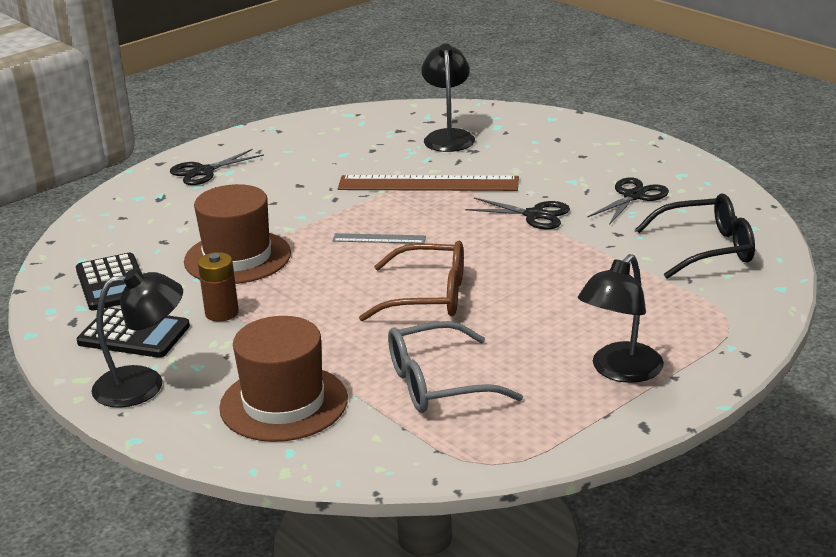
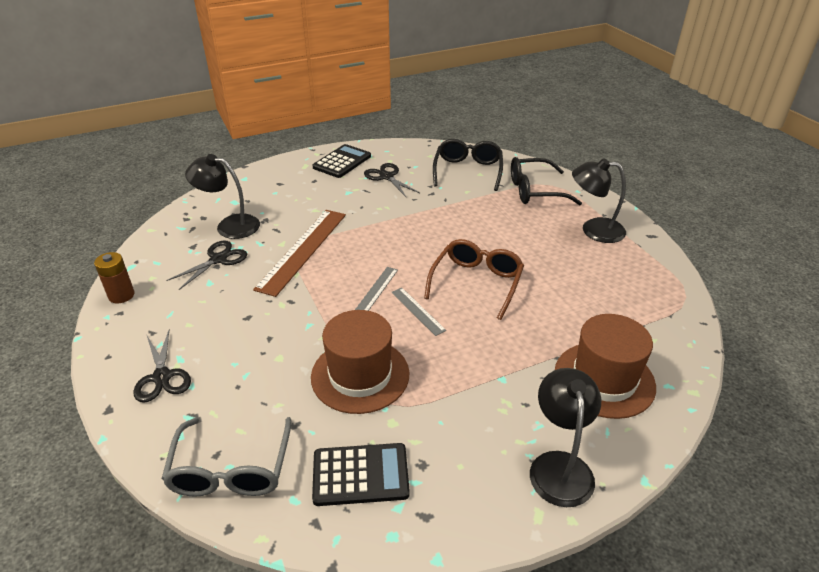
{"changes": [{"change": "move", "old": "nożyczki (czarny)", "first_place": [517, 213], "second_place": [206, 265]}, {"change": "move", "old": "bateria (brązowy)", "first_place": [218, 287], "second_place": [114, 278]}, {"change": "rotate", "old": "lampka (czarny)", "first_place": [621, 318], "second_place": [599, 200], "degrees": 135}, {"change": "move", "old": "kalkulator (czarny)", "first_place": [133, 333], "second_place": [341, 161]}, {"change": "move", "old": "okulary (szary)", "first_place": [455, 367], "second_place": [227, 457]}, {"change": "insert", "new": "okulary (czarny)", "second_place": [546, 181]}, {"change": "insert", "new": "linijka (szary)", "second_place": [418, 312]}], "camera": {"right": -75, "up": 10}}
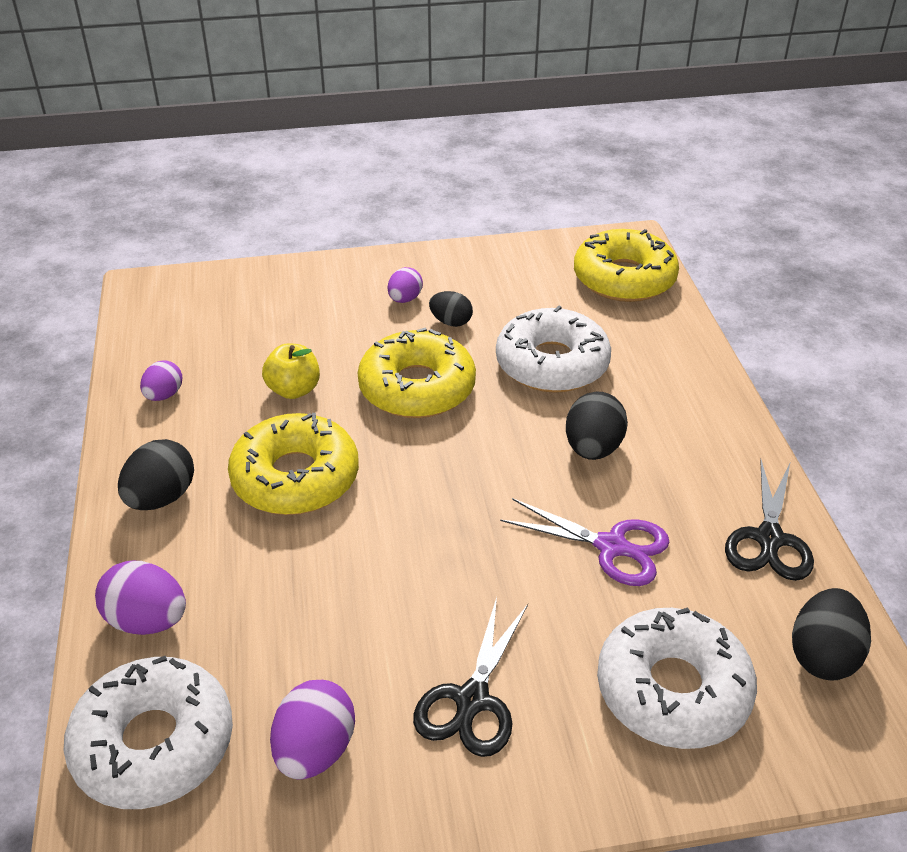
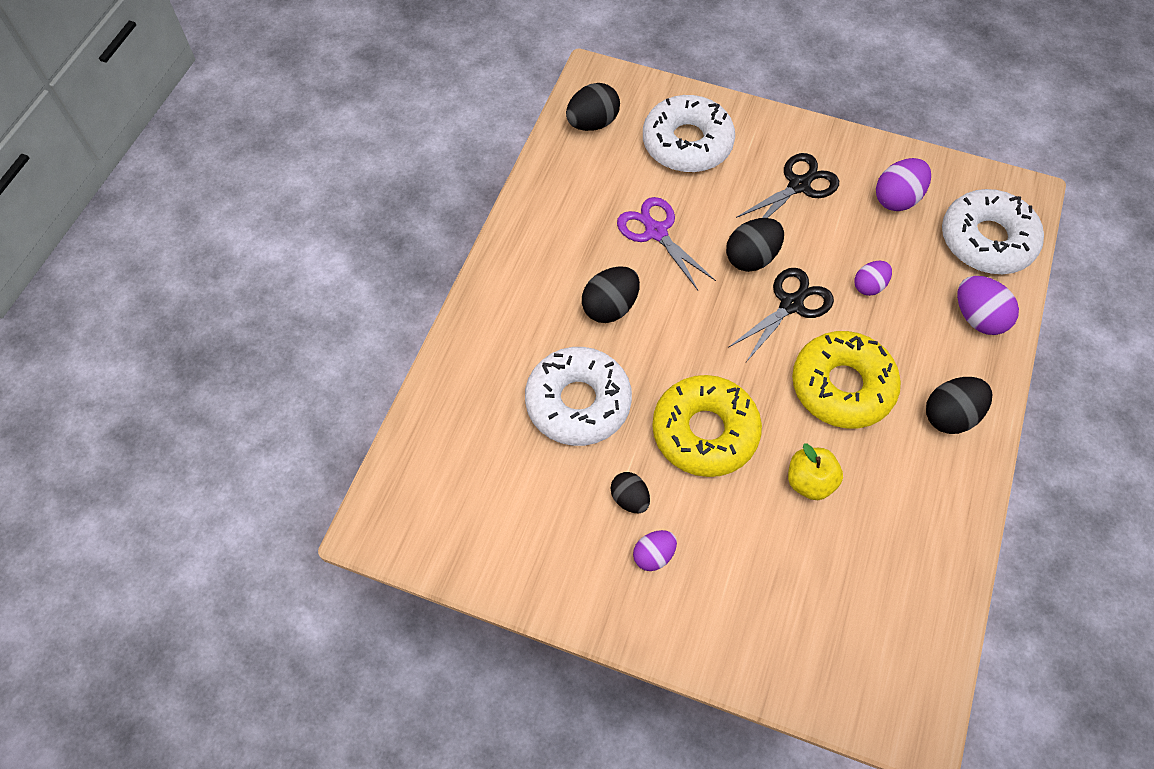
{"changes": [{"change": "delete", "old": "donut (żółty)", "first_place": [626, 265]}, {"change": "move", "old": "jajko (fioletowy)", "first_place": [161, 381], "second_place": [873, 278]}, {"change": "move", "old": "nożyczki (czarny)", "first_place": [769, 519], "second_place": [781, 315]}, {"change": "insert", "new": "jajko (czarny)", "second_place": [755, 245]}], "camera": {"right": -150, "up": 20}}
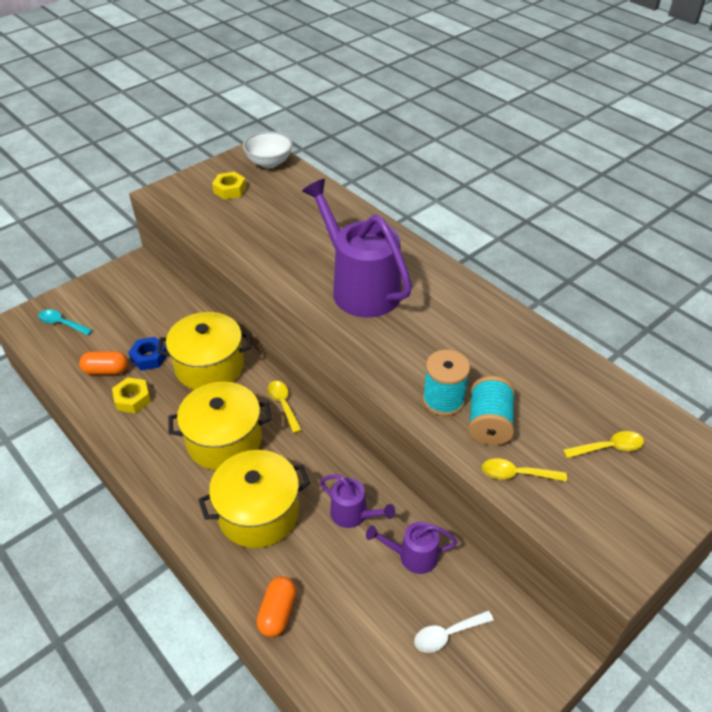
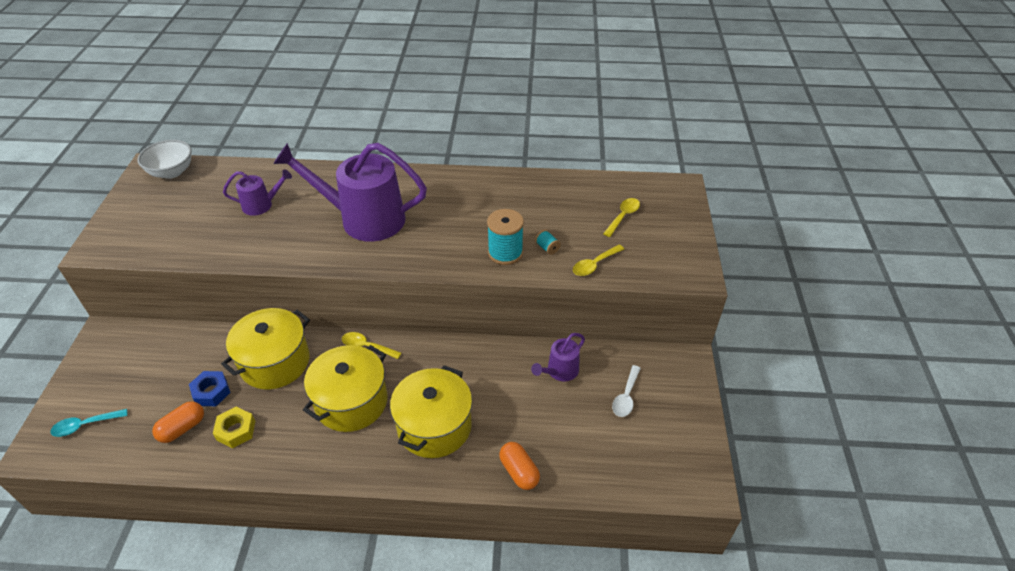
{"changes": [{"change": "delete", "old": "nakrętka (żółty)", "first_place": [229, 186]}, {"change": "resize", "old": "szpulka (turkusowy)", "first_place": [491, 410], "second_place": [548, 242], "factor": 0.48}, {"change": "move", "old": "konewka (fioletowy)", "first_place": [357, 501], "second_place": [257, 192]}], "camera": {"right": -45, "up": 0}}
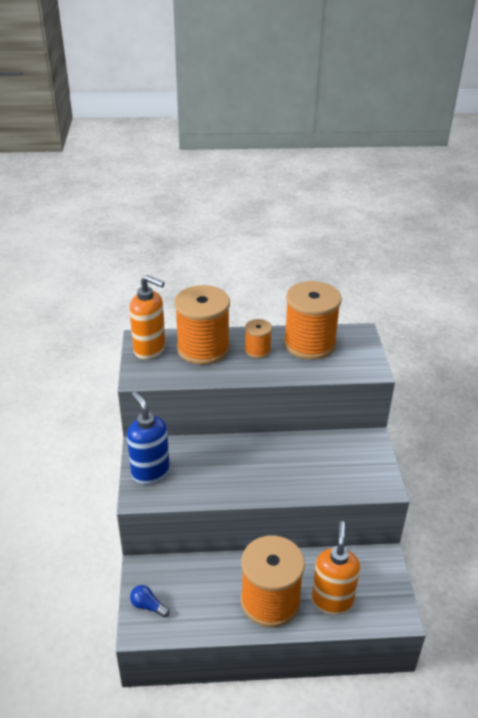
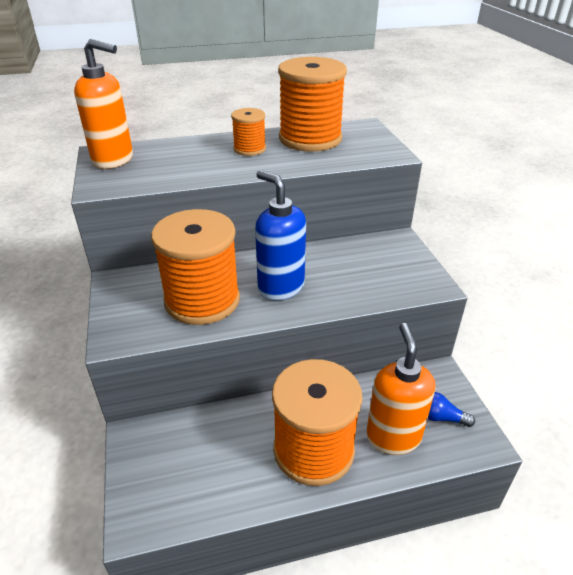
{"changes": [{"change": "move", "old": "szpulka (pomarańczowy)", "first_place": [202, 325], "second_place": [195, 267]}, {"change": "move", "old": "dozownik mydła (niebieski)", "first_place": [148, 438], "second_place": [280, 235]}, {"change": "move", "old": "żarówka (niebieski)", "first_place": [149, 601], "second_place": [451, 409]}], "camera": {"right": -10, "up": 0}}
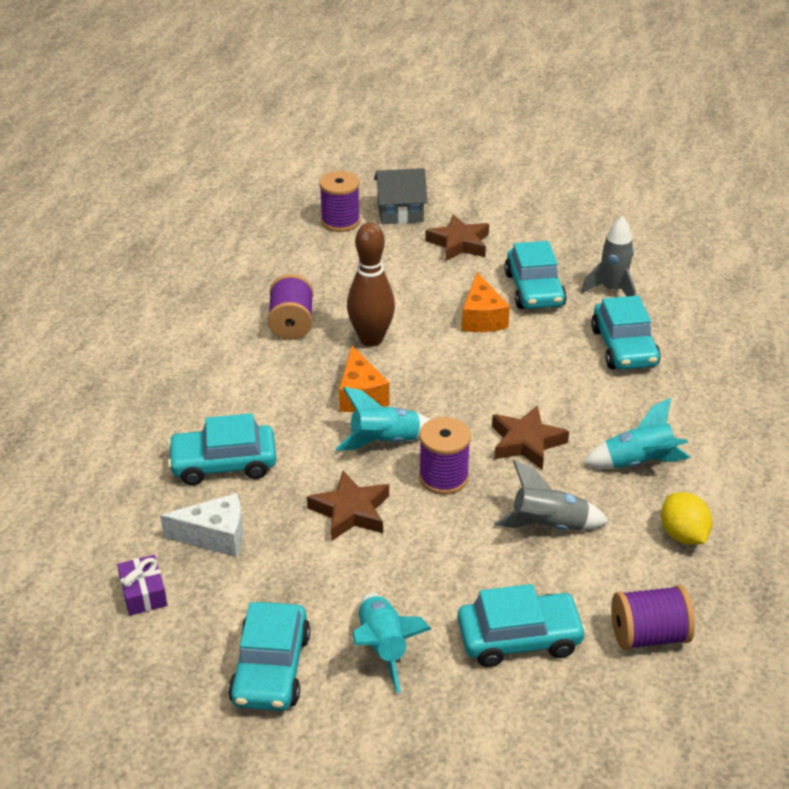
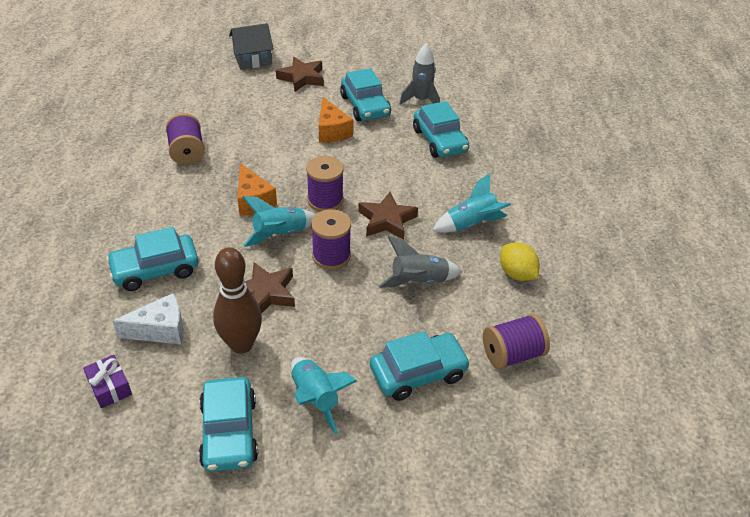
{"changes": [{"change": "move", "old": "szpulka (fioletowy)", "first_place": [339, 201], "second_place": [325, 184]}, {"change": "move", "old": "kręgiel (brązowy)", "first_place": [371, 284], "second_place": [237, 300]}], "camera": {"right": -15, "up": 5}}
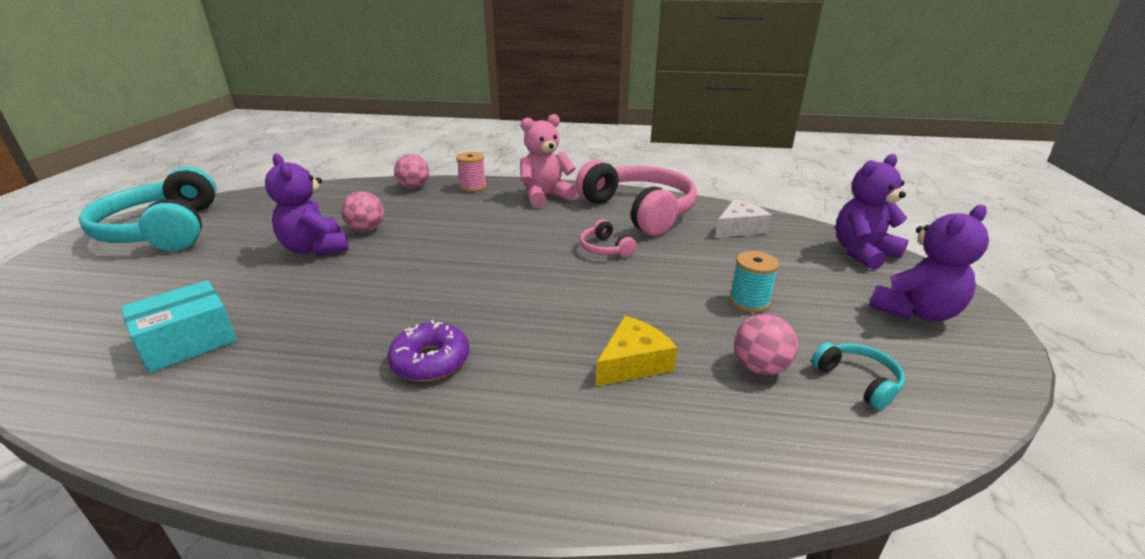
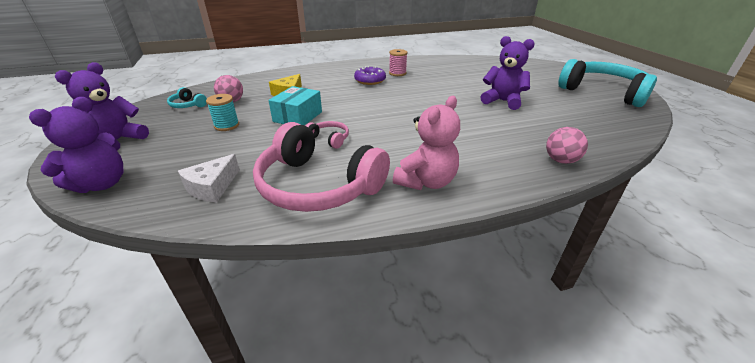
{"changes": [{"change": "move", "old": "szpulka (różowy)", "first_place": [471, 172], "second_place": [398, 62]}, {"change": "delete", "old": "piłka (różowy)", "first_place": [362, 211]}, {"change": "move", "old": "pudełko (turkusowy)", "first_place": [179, 326], "second_place": [295, 105]}], "camera": {"right": 155, "up": 5}}
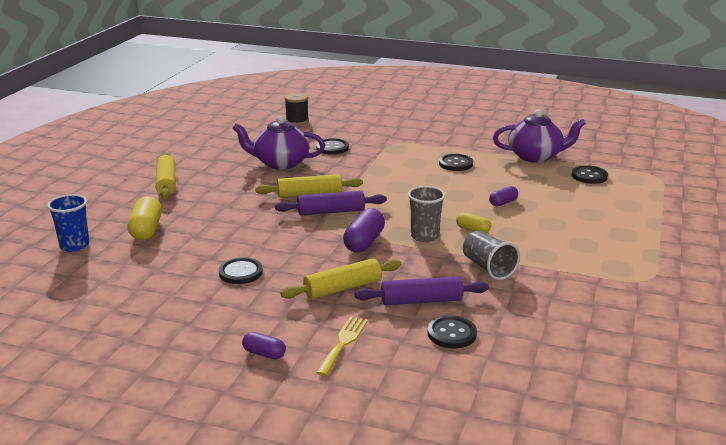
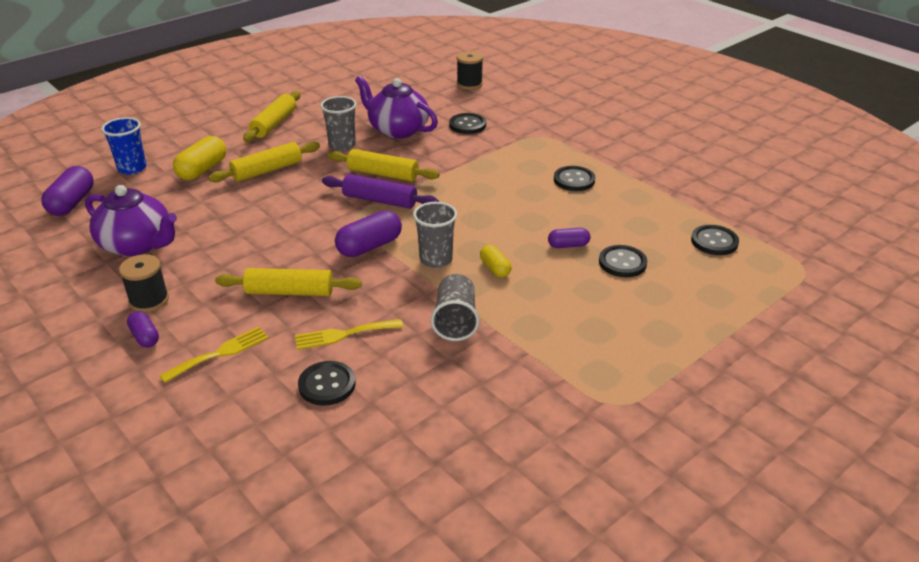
{"changes": [{"change": "move", "old": "imbryk (fioletowy)", "first_place": [539, 136], "second_place": [131, 220]}, {"change": "move", "old": "guzik (czarny)", "first_place": [241, 270], "second_place": [623, 261]}, {"change": "replace", "old": "wałek do ciasta (fioletowy)", "new": "widelec (żółty)", "first_place": [421, 290], "second_place": [349, 334]}, {"change": "insert", "new": "szklanka (szary)", "second_place": [338, 123]}, {"change": "insert", "new": "wałek do ciasta (żółty)", "second_place": [264, 162]}, {"change": "insert", "new": "kapsułka (fioletowy)", "second_place": [67, 191]}, {"change": "insert", "new": "szpulka (czarny)", "second_place": [144, 283]}], "camera": {"right": 30, "up": 10}}
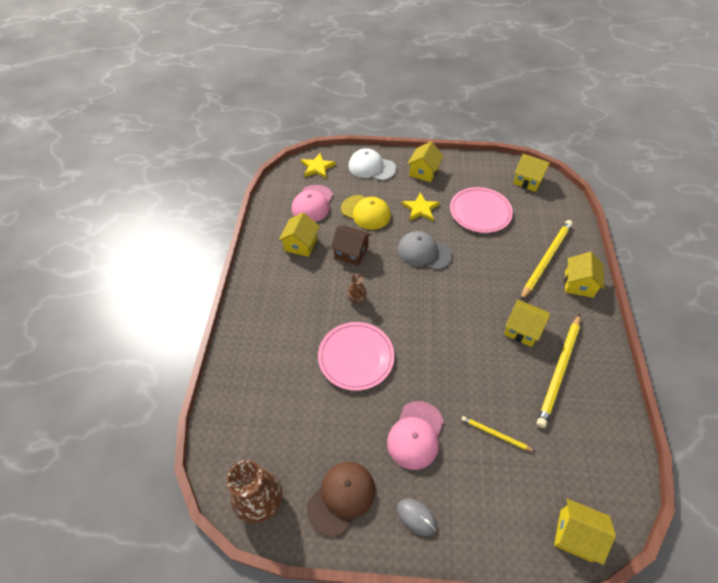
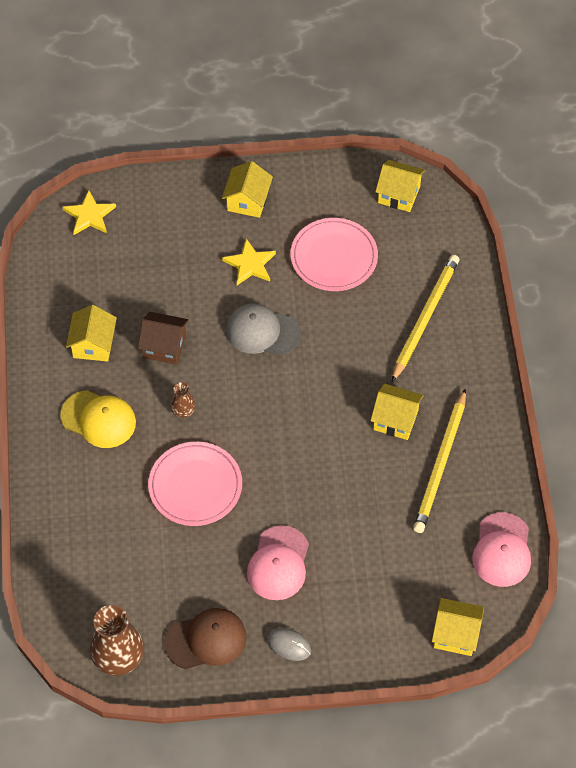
{"changes": [{"change": "delete", "old": "czapka (biały)", "first_place": [372, 164]}, {"change": "move", "old": "czapka (różowy)", "first_place": [312, 203], "second_place": [501, 549]}, {"change": "move", "old": "czapka (żółty)", "first_place": [366, 212], "second_place": [98, 419]}, {"change": "delete", "old": "domek (żółty)", "first_place": [584, 275]}, {"change": "delete", "old": "ołówek (żółty)", "first_place": [498, 434]}, {"change": "rotate", "old": "czapka (brązowy)", "first_place": [341, 499], "second_place": [205, 638], "degrees": 45}], "camera": {"right": -10, "up": 5}}
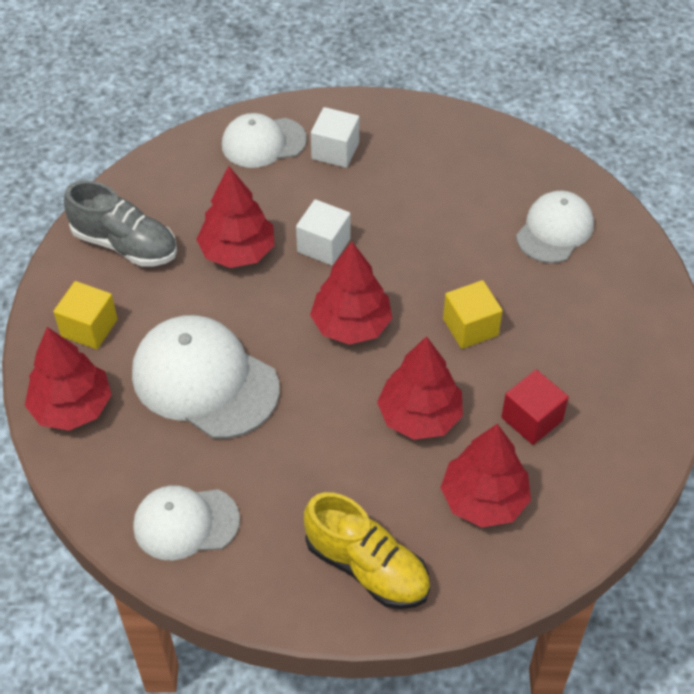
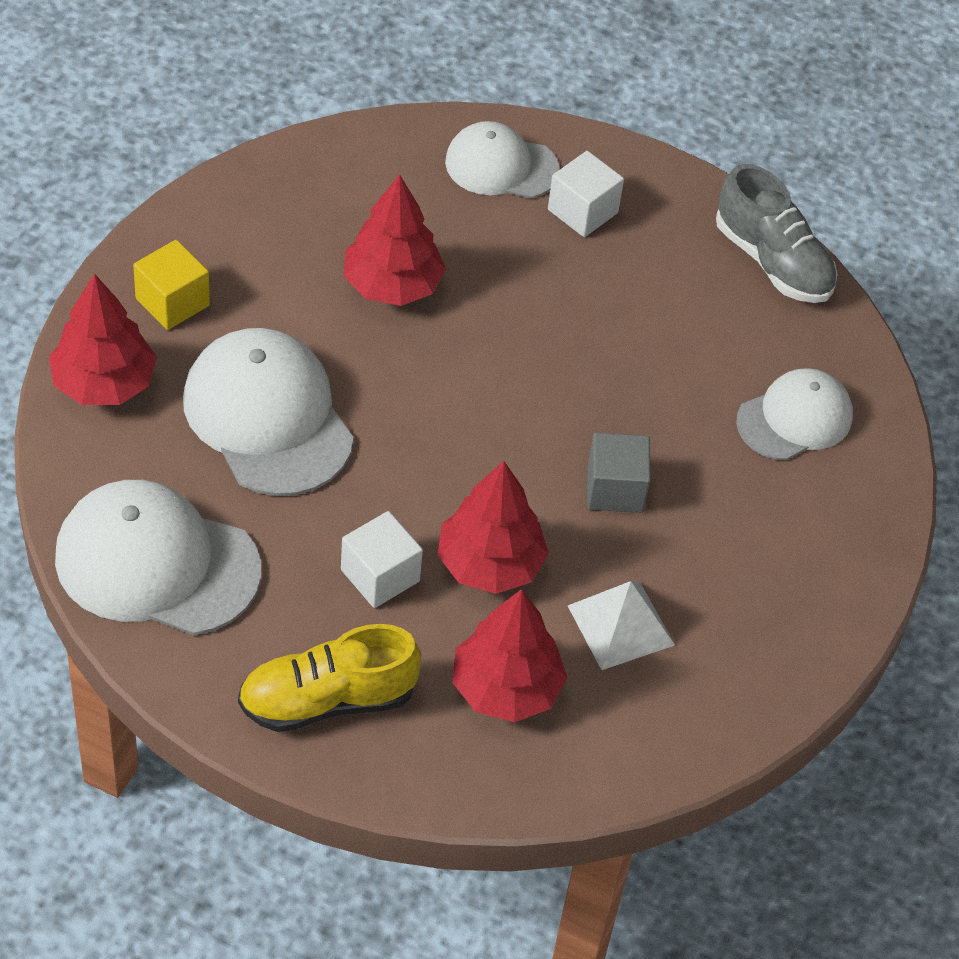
{"changes": [{"change": "move", "old": "but (szary)", "first_place": [120, 223], "second_place": [777, 233]}, {"change": "move", "old": "sześcian (biały)", "first_place": [323, 232], "second_place": [382, 559]}, {"change": "delete", "old": "drzewko (czerwony)", "first_place": [351, 293]}, {"change": "recolor", "old": "sześcian (żółty)", "new": "sześcian (szary)", "first_place": [473, 314], "second_place": [619, 472]}, {"change": "replace", "old": "sześcian (czerwony)", "new": "piramida (biały)", "first_place": [535, 407], "second_place": [621, 625]}, {"change": "resize", "old": "czapka (biały)", "first_place": [186, 522], "second_place": [158, 557], "factor": 1.59}, {"change": "rotate", "old": "but (żółty)", "first_place": [367, 550], "second_place": [329, 678], "degrees": 105}], "camera": {"right": 20, "up": 0}}
